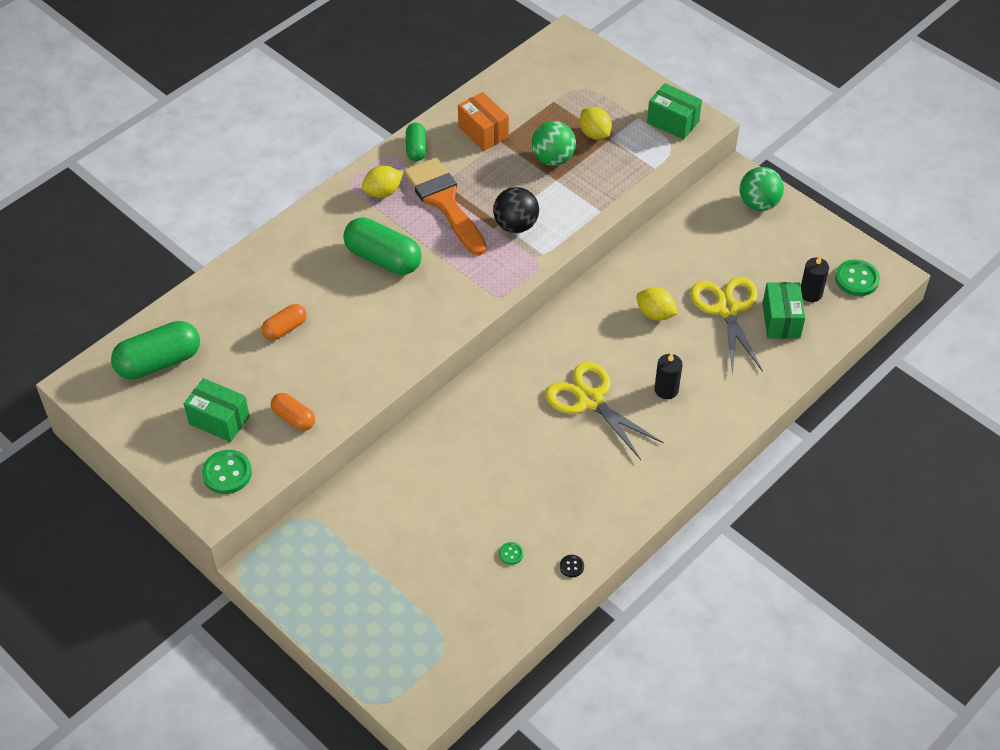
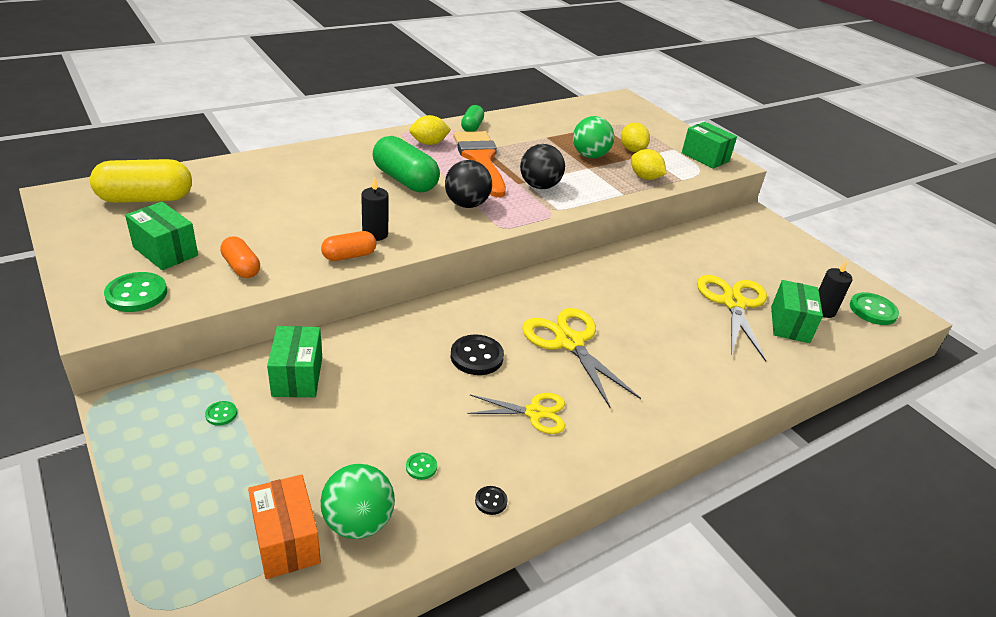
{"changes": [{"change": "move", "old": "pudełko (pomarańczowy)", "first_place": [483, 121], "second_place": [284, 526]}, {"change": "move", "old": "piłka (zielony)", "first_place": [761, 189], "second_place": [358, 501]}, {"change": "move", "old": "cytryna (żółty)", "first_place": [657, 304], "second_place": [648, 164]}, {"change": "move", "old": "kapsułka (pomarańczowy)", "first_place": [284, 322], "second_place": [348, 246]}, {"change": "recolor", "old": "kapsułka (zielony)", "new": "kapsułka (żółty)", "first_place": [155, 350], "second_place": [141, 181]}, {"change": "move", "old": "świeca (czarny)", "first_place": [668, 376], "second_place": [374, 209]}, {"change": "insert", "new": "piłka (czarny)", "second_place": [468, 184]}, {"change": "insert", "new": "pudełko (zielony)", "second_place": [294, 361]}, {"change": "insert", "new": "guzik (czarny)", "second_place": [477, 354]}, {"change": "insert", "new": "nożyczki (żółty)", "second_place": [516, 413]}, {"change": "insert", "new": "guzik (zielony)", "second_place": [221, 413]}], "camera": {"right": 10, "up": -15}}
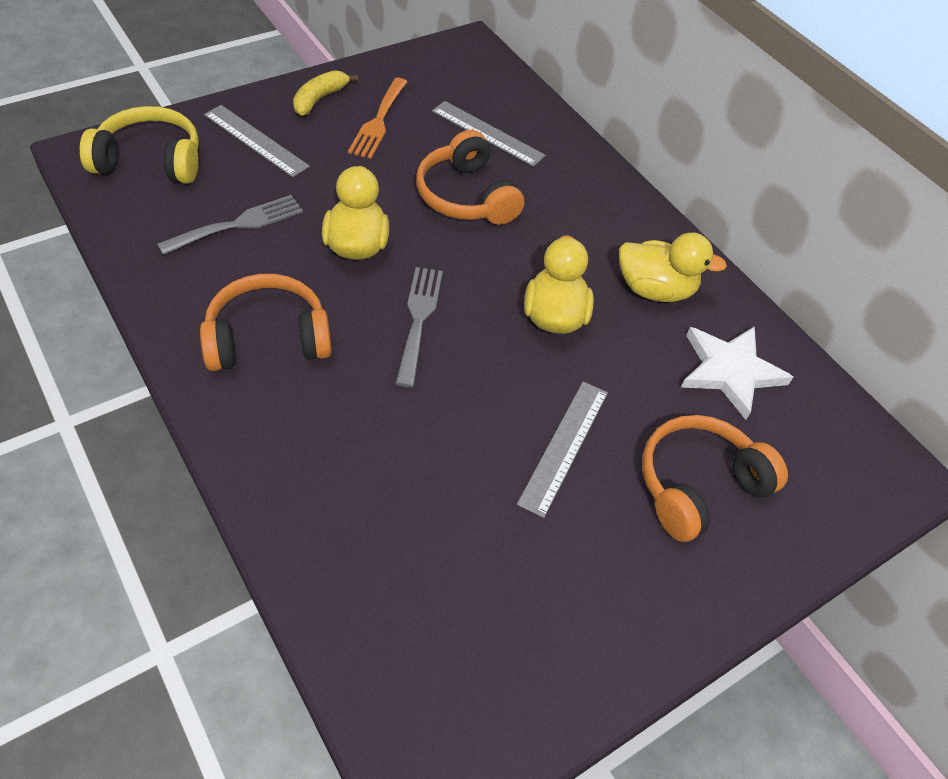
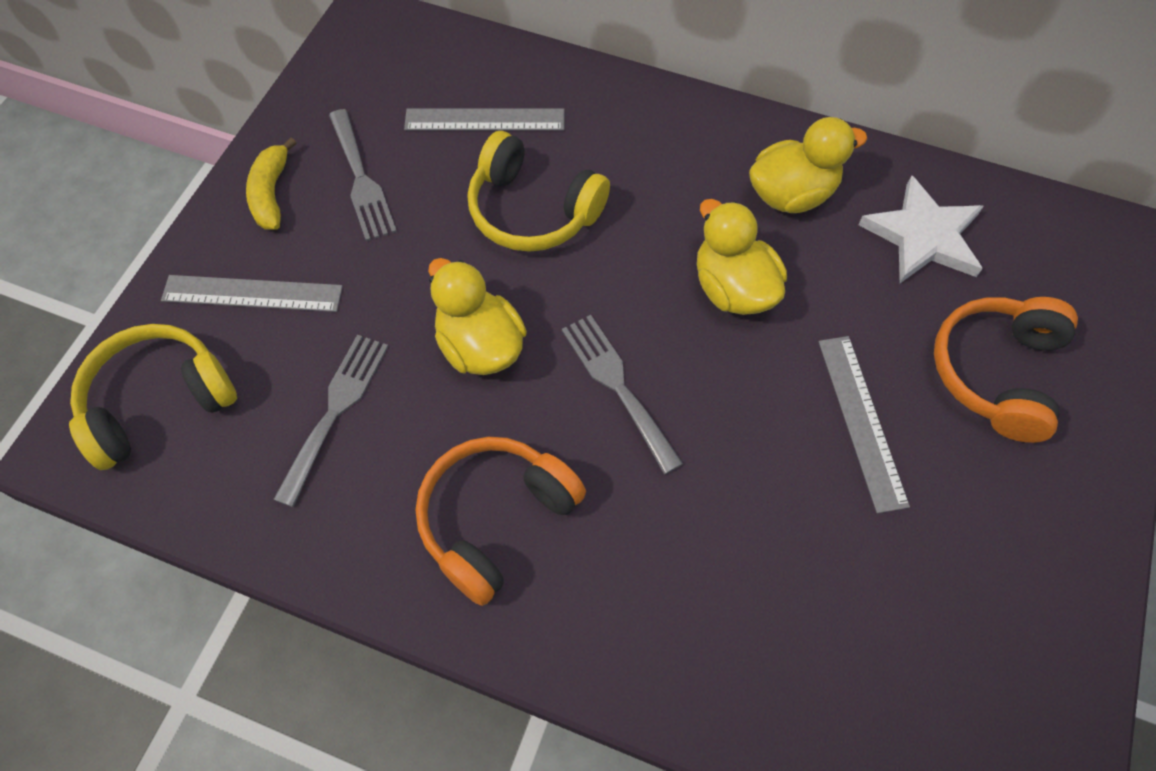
{"changes": [{"change": "recolor", "old": "widelec (pomarańczowy)", "new": "widelec (szary)", "first_place": [377, 118], "second_place": [363, 175]}, {"change": "recolor", "old": "słuchawki (pomarańczowy)", "new": "słuchawki (żółty)", "first_place": [470, 177], "second_place": [539, 191]}], "camera": {"right": -30, "up": 10}}
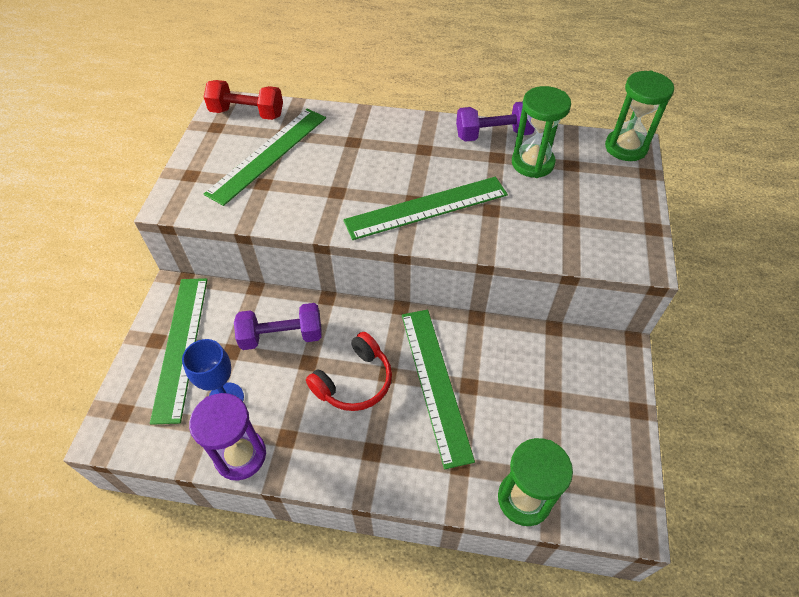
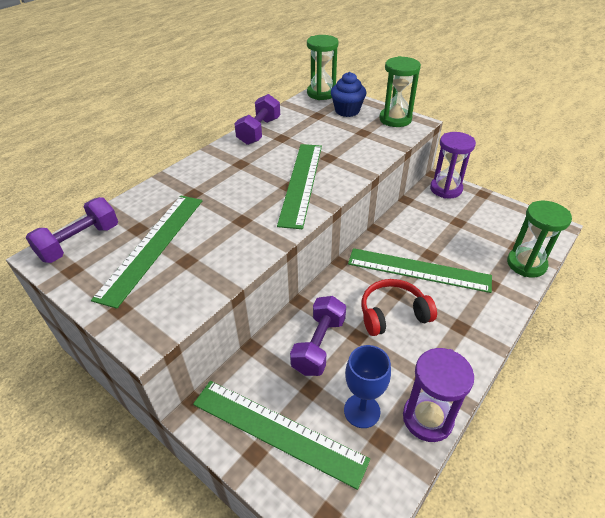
{"changes": [{"change": "recolor", "old": "hantel (czerwony)", "new": "hantel (fioletowy)", "first_place": [243, 100], "second_place": [72, 230]}, {"change": "move", "old": "klepsydra (zielony)", "first_place": [541, 132], "second_place": [400, 91]}, {"change": "rotate", "old": "linijka (zielony)", "first_place": [265, 157], "second_place": [146, 252], "degrees": 45}, {"change": "rotate", "old": "słuchawki (czerwony)", "first_place": [349, 371], "second_place": [399, 307], "degrees": -90}, {"change": "insert", "new": "muffinka (niebieski)", "second_place": [348, 94]}, {"change": "insert", "new": "klepsydra (fioletowy)", "second_place": [453, 165]}], "camera": {"right": -60, "up": -10}}
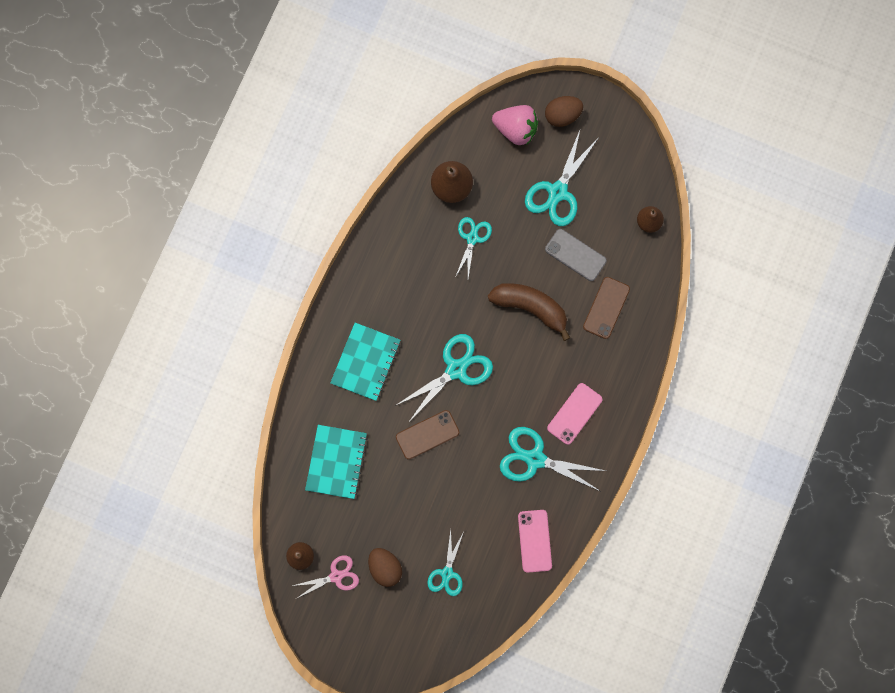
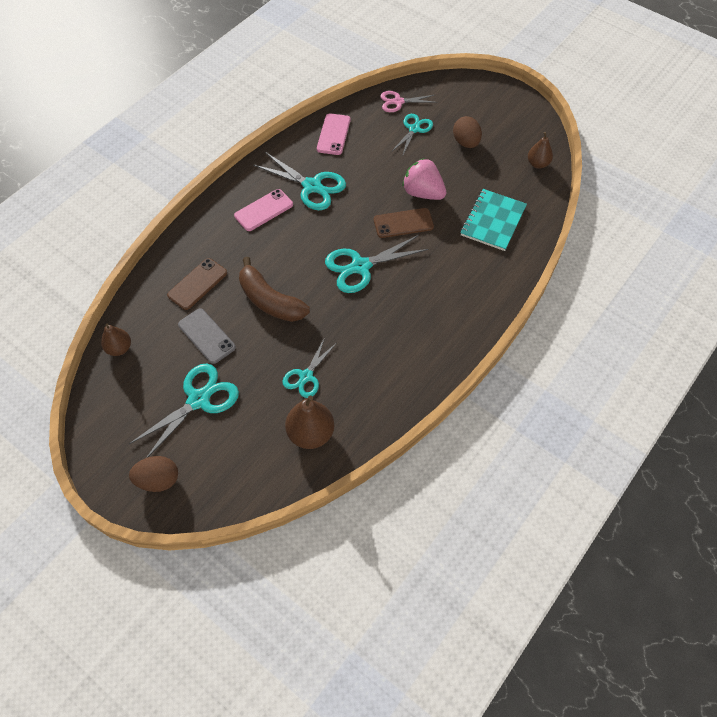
{"changes": [{"change": "move", "old": "truskawka (różowy)", "first_place": [515, 125], "second_place": [424, 179]}, {"change": "delete", "old": "zeszyt (turkusowy)", "first_place": [365, 362]}, {"change": "move", "old": "nożyczki (różowy)", "first_place": [325, 577], "second_place": [408, 101]}], "camera": {"right": -165, "up": -20}}
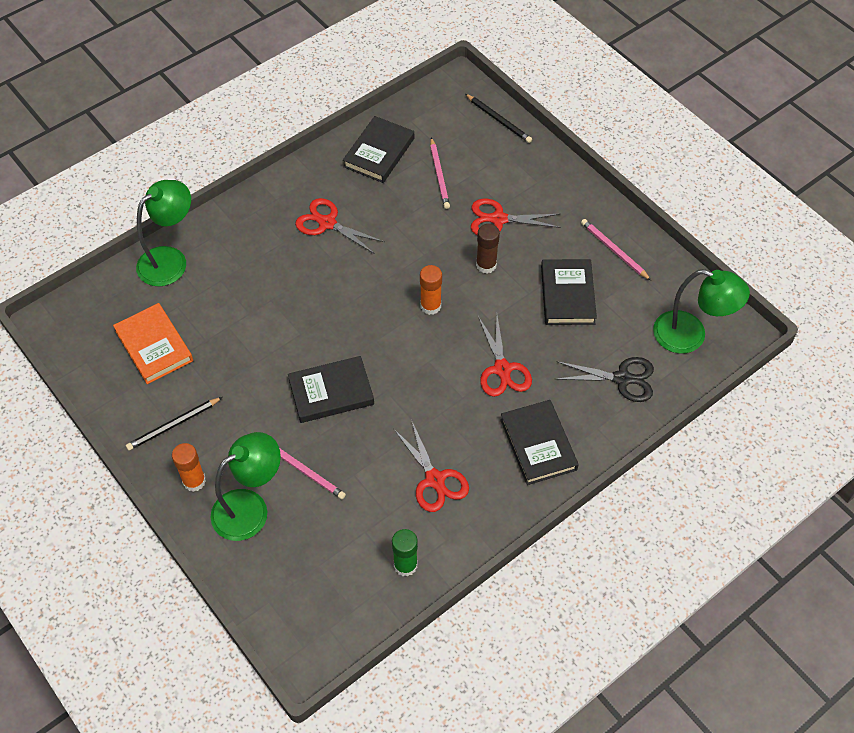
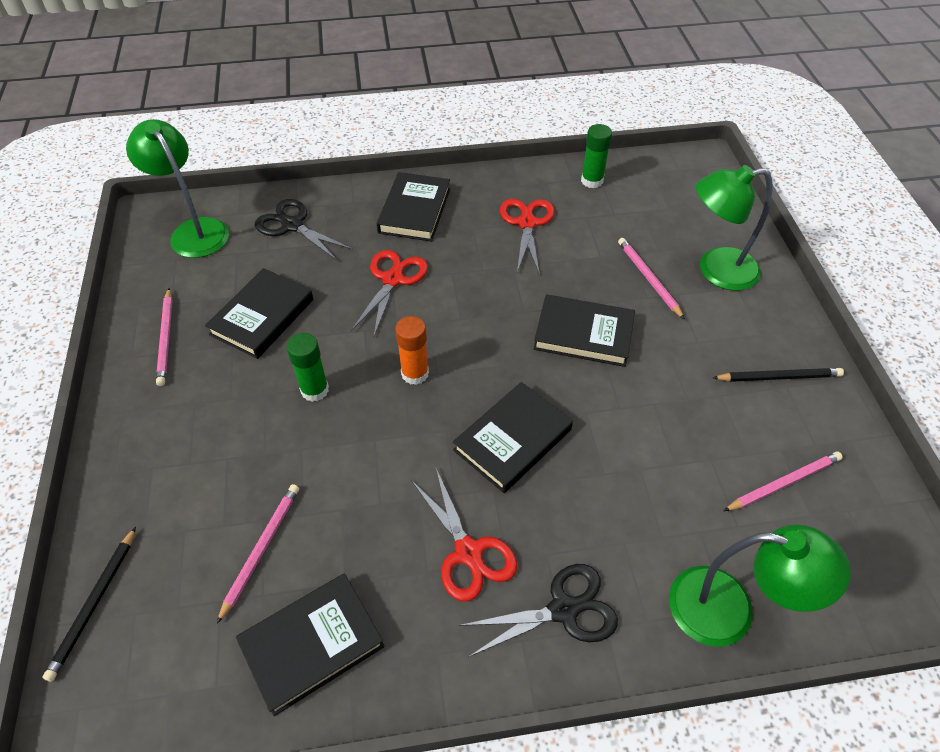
{"changes": [{"change": "rotate", "old": "ołówek (czarny)", "first_place": [498, 118], "second_place": [89, 604], "degrees": -150}, {"change": "rotate", "old": "lampka (zielony)", "first_place": [163, 233], "second_place": [760, 585], "degrees": -150}, {"change": "delete", "old": "nożyczki (czerwony)", "first_place": [516, 217]}, {"change": "recolor", "old": "klej w sztyfcie (brązowy)", "new": "klej w sztyfcie (zielony)", "first_place": [488, 249], "second_place": [307, 367]}, {"change": "replace", "old": "książka (pomarańczowy)", "new": "ołówek (różowy)", "first_place": [153, 343], "second_place": [783, 481]}, {"change": "delete", "old": "klej w sztyfcie (pomarańczowy)", "first_place": [189, 467]}, {"change": "insert", "new": "książka (czarny)", "second_place": [513, 437]}, {"change": "insert", "new": "nożyczki (czarny)", "second_place": [538, 610]}], "camera": {"right": -150, "up": -5}}
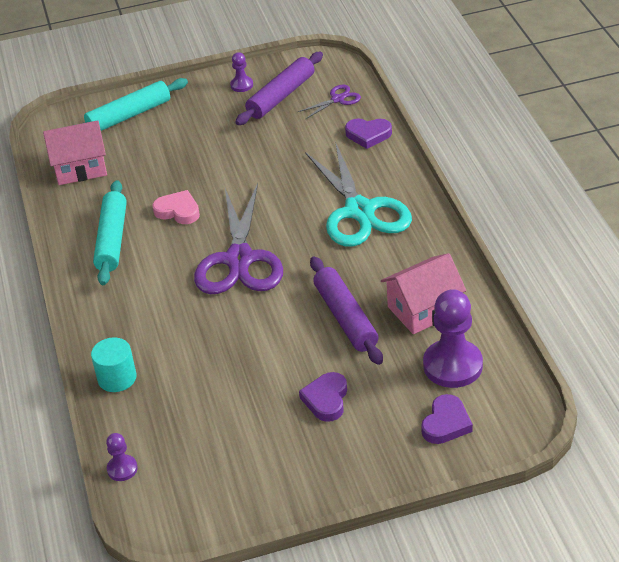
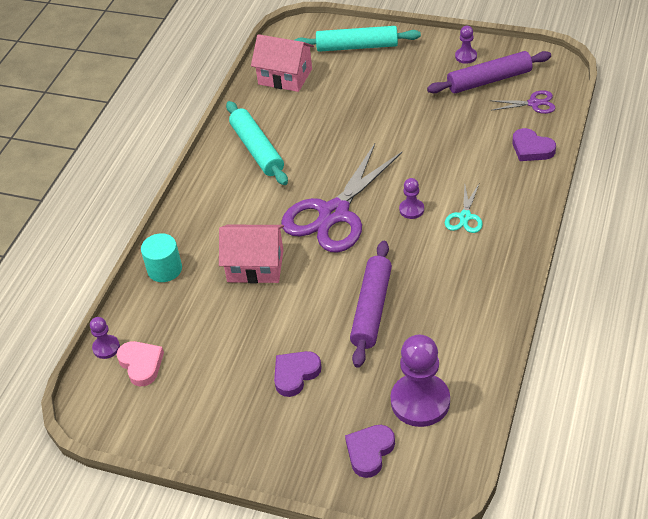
{"changes": [{"change": "resize", "old": "nożyczki (turkusowy)", "first_place": [358, 195], "second_place": [464, 208], "factor": 0.45}, {"change": "rotate", "old": "wałek do ciasta (turkusowy)", "first_place": [110, 232], "second_place": [257, 143], "degrees": -60}, {"change": "move", "old": "serce (różowy)", "first_place": [176, 207], "second_place": [140, 363]}, {"change": "move", "old": "domek (różowy)", "first_place": [424, 293], "second_place": [251, 254]}, {"change": "rotate", "old": "serce (fioletowy)", "first_place": [447, 419], "second_place": [370, 451], "degrees": 150}, {"change": "insert", "new": "pionek (fioletowy)", "second_place": [411, 198]}], "camera": {"right": 35, "up": 5}}
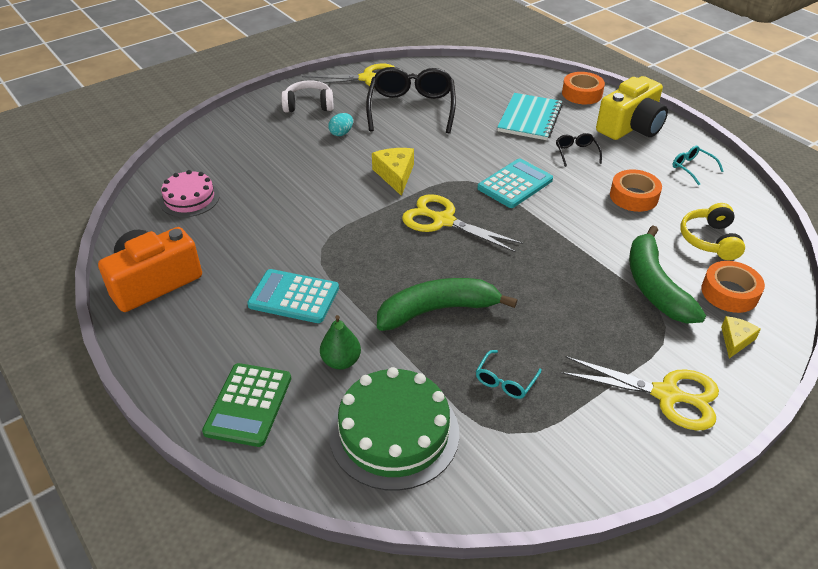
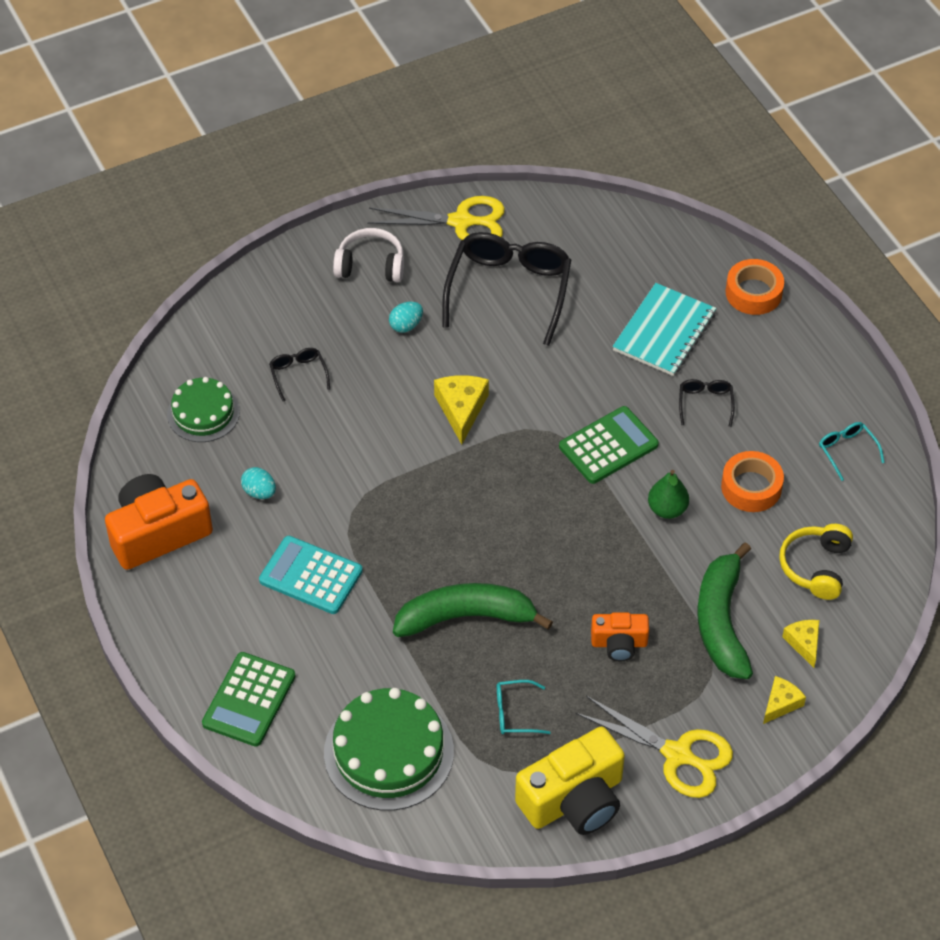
{"changes": [{"change": "move", "old": "aparat fotograficzny (żółty)", "first_place": [632, 108], "second_place": [570, 781]}, {"change": "recolor", "old": "kalkulator (turkusowy)", "new": "kalkulator (zielony)", "first_place": [515, 183], "second_place": [609, 445]}, {"change": "recolor", "old": "tort (różowy)", "new": "tort (zielony)", "first_place": [189, 193], "second_place": [203, 409]}, {"change": "delete", "old": "nożyczki (żółty)", "first_place": [462, 223]}, {"change": "replace", "old": "taśma klejąca (pomarańczowy)", "new": "ser (żółty)", "first_place": [733, 287], "second_place": [800, 644]}, {"change": "move", "old": "gruszka (zielony)", "first_place": [340, 342], "second_place": [668, 494]}, {"change": "rotate", "old": "okulary (turkusowy)", "first_place": [509, 374], "second_place": [523, 707], "degrees": 45}, {"change": "insert", "new": "okulary (czarny)", "second_place": [299, 375]}, {"change": "insert", "new": "jajko (turkusowy)", "second_place": [258, 483]}, {"change": "insert", "new": "aparat fotograficzny (pomarańczowy)", "second_place": [620, 636]}], "camera": {"right": 10, "up": 10}}
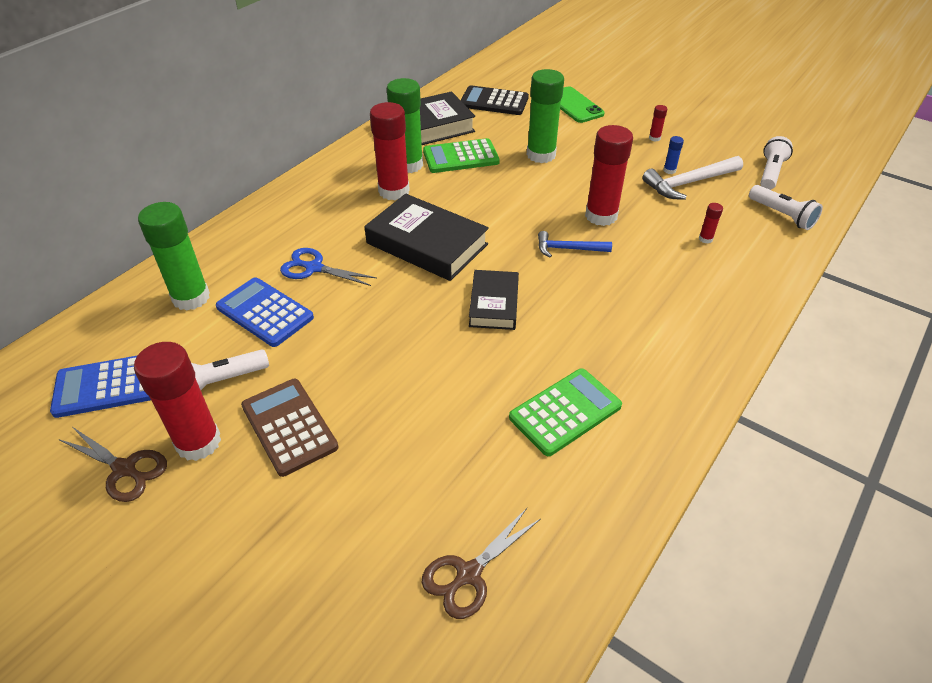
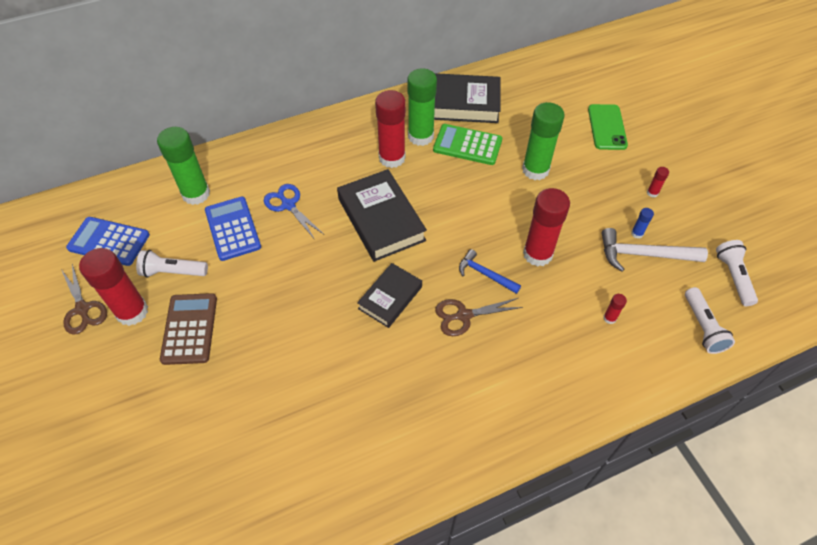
{"changes": [{"change": "delete", "old": "kalkulator (czarny)", "first_place": [495, 100]}, {"change": "rotate", "old": "latarka (biały)", "first_place": [776, 163], "second_place": [737, 273], "degrees": -60}, {"change": "delete", "old": "kalkulator (zielony)", "first_place": [565, 412]}, {"change": "move", "old": "nożyczki (brązowy)", "first_place": [481, 563], "second_place": [479, 317]}], "camera": {"right": 30, "up": 10}}
